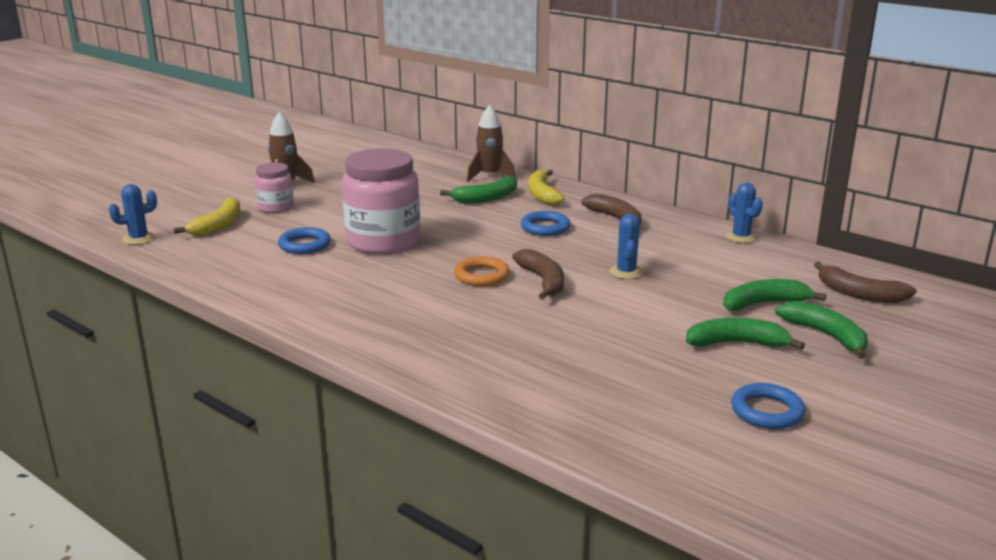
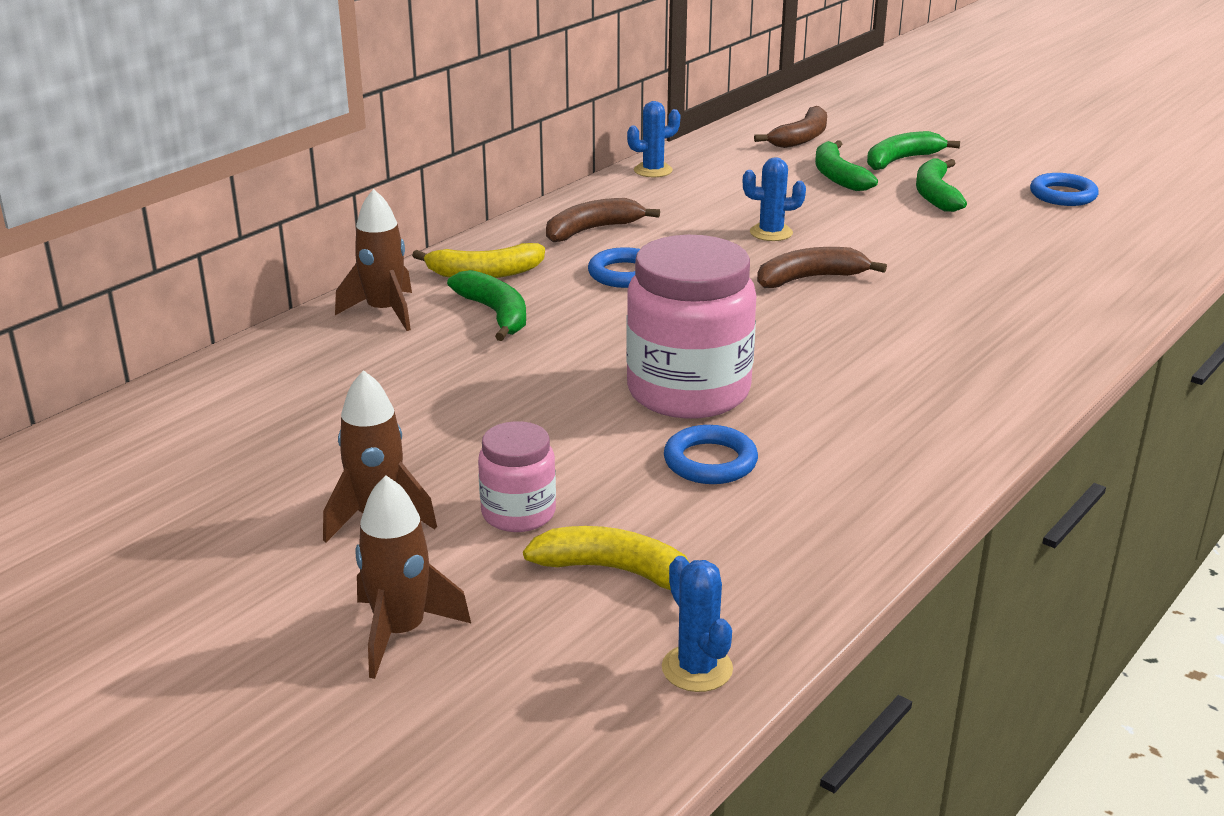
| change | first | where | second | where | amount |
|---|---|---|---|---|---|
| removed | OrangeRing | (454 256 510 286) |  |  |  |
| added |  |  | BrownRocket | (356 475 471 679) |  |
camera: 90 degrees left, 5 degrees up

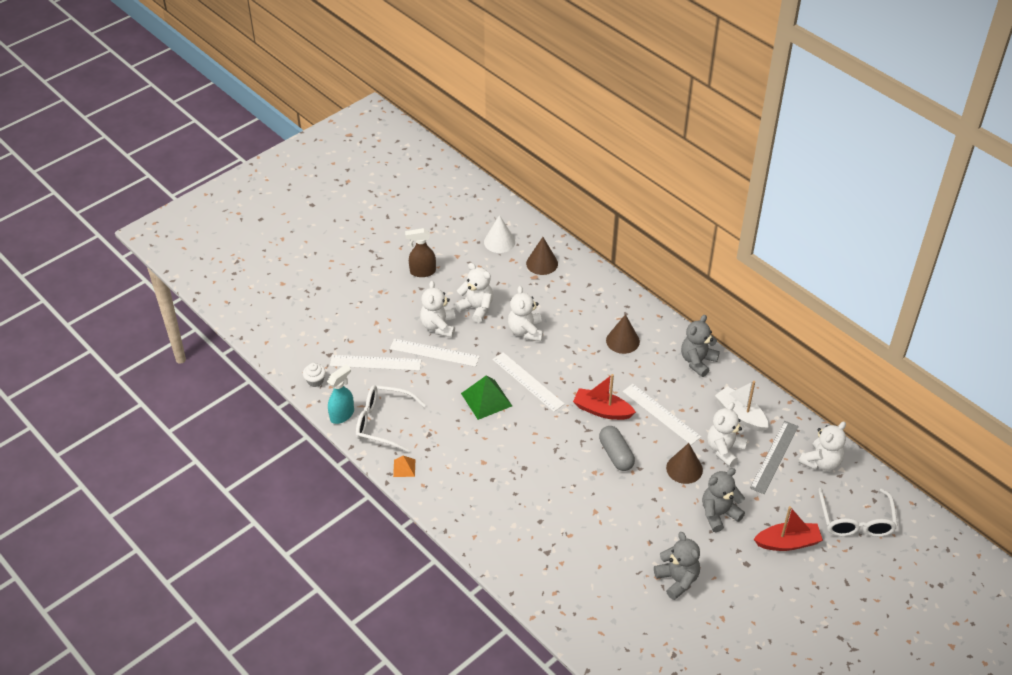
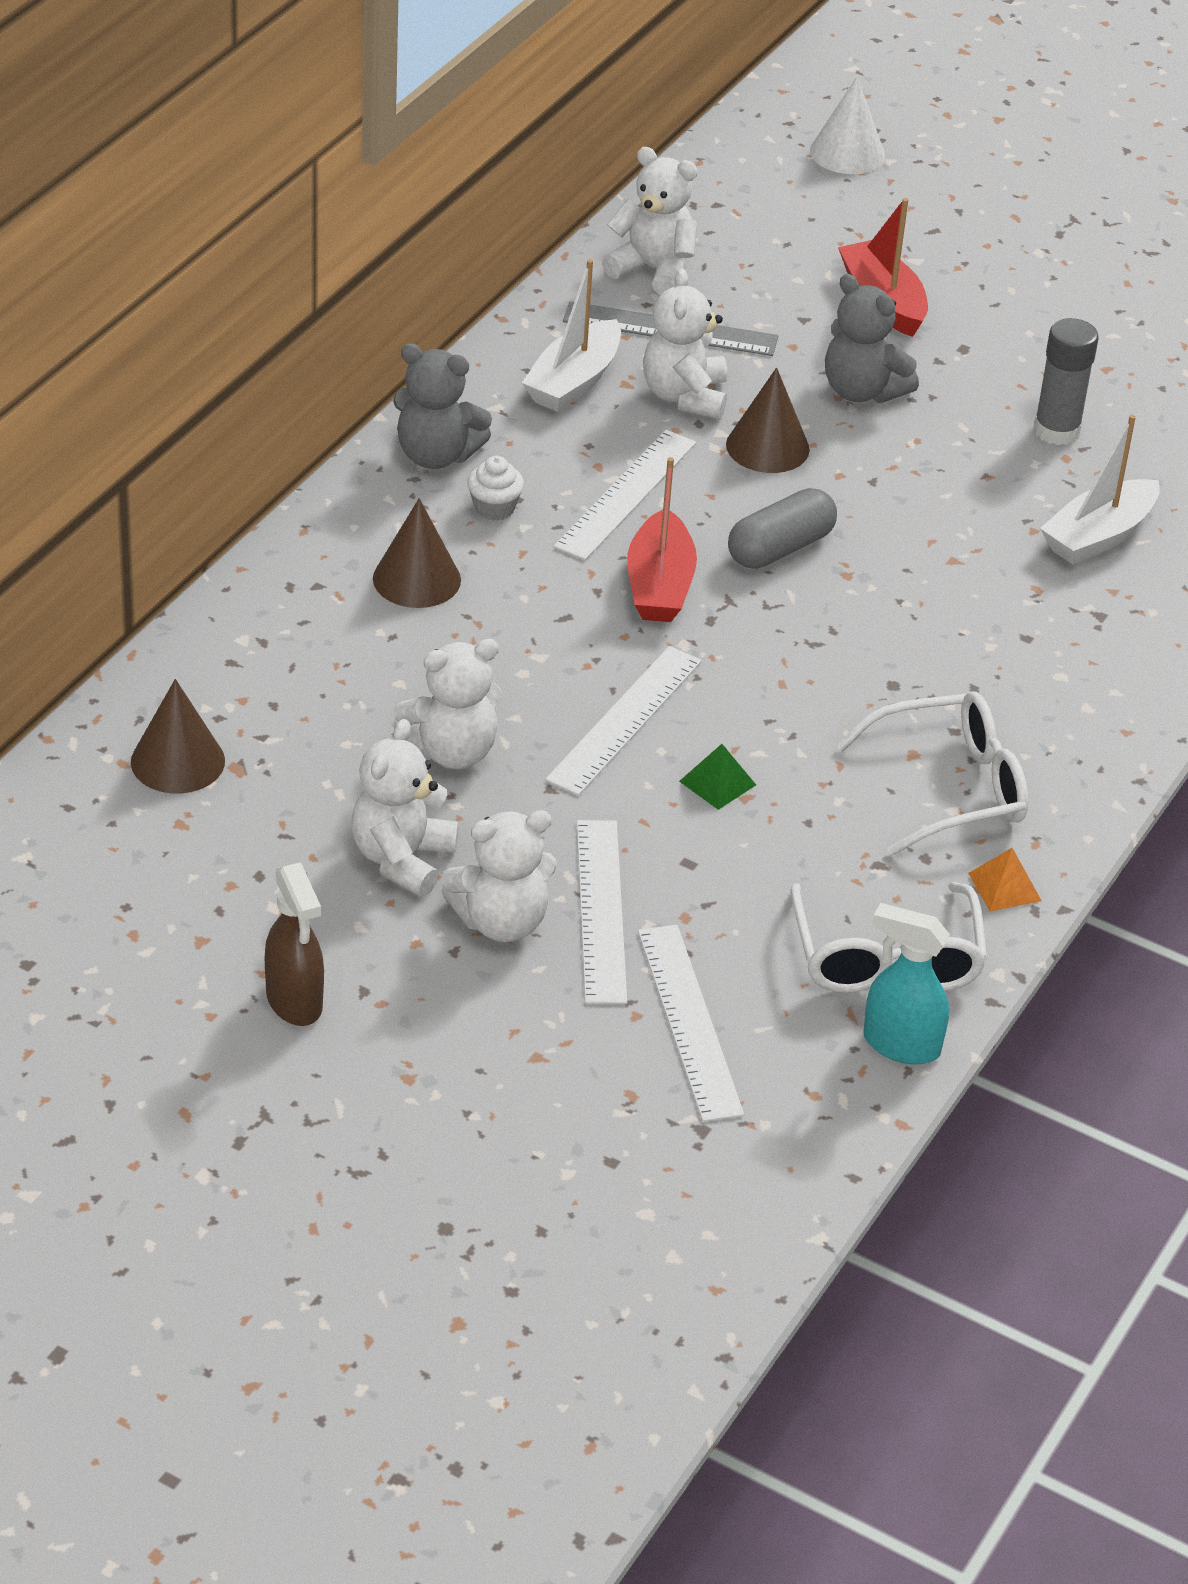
| change | first | where | second | where | amount |
|---|---|---|---|---|---|
| added |  |  | WhiteBoat | (1040 415 1160 564) |  |
| moved | WhiteCupcake | (303 363 326 387) |  | (467 456 524 521) |  |
| moved | WhiteCone | (484 215 515 253) |  | (810 77 885 174) |  |
| moved | WhiteGlasses | (818 488 898 537) |  | (836 692 1028 855) |  |
| replaced | GreyTeddyBear | (654 532 700 600) | GreyGlueStick | (1034 318 1099 445) |  |
| turned | WhiteTeddyBear | (707 402 748 467) |  | (643 268 727 419) | 75 degrees clockwise |
| resized | GreenPyramid | (461 376 512 420) |  | (679 744 756 810) | x0.54 |
camera: 110 degrees left, 5 degrees down

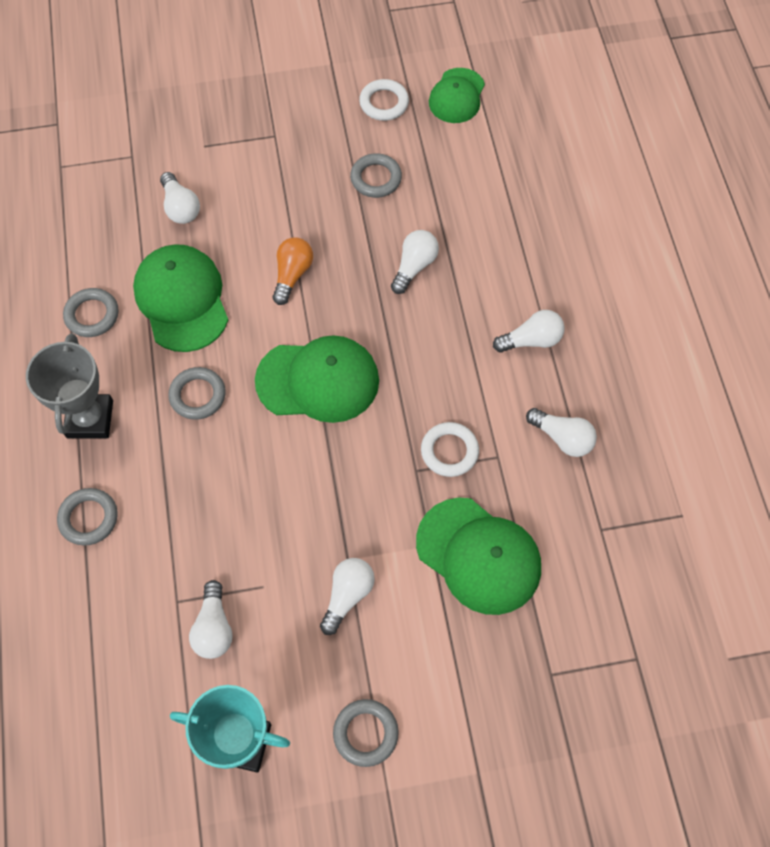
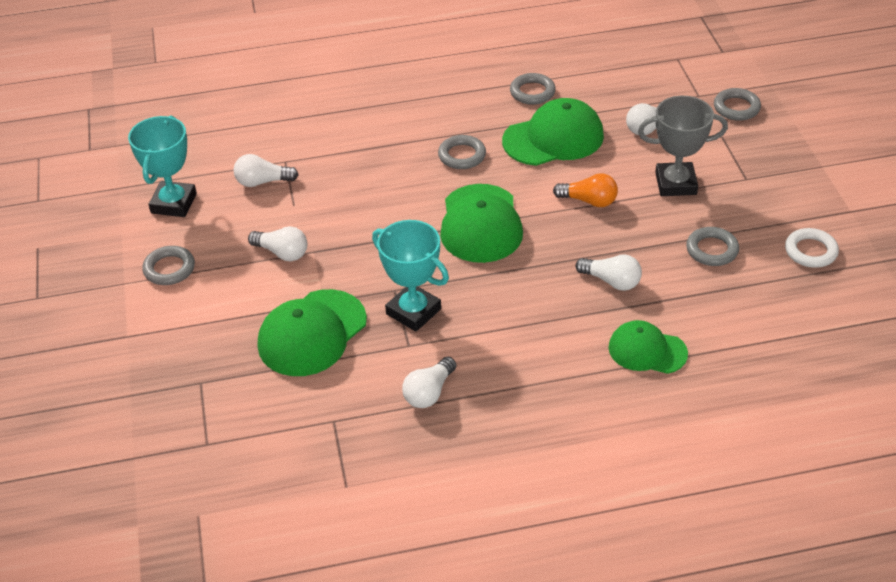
| change | first | where | second | where | amount |
|---|---|---|---|---|---|
| removed | WhiteLightBulb | (493 310 565 353) |  |  |  |
| moved | GreyTrophy | (26 333 113 438) |  | (638 96 728 196) |  |
| moved | GreyRing | (57 488 118 546) |  | (714 88 761 121) |  |
| moved | GreenCap | (429 68 485 123) |  | (609 320 688 374) |  |
| replaced | WhiteRing | (421 422 479 477) | TurquoiseTrophy | (372 220 449 331) |  |
camera: 90 degrees right, 20 degrees down

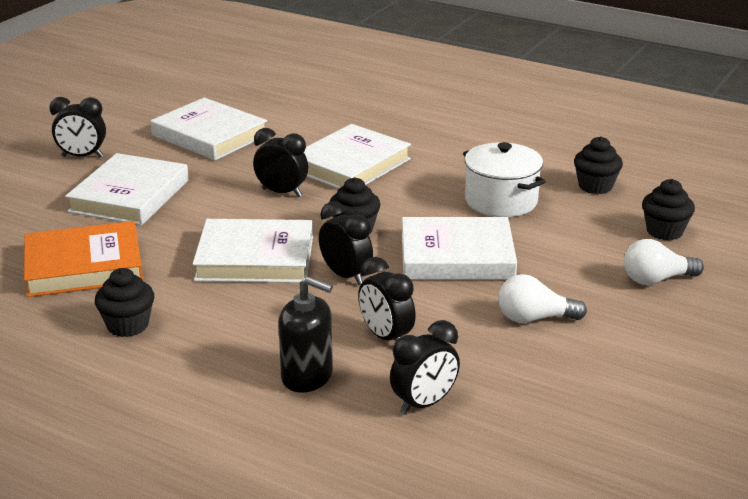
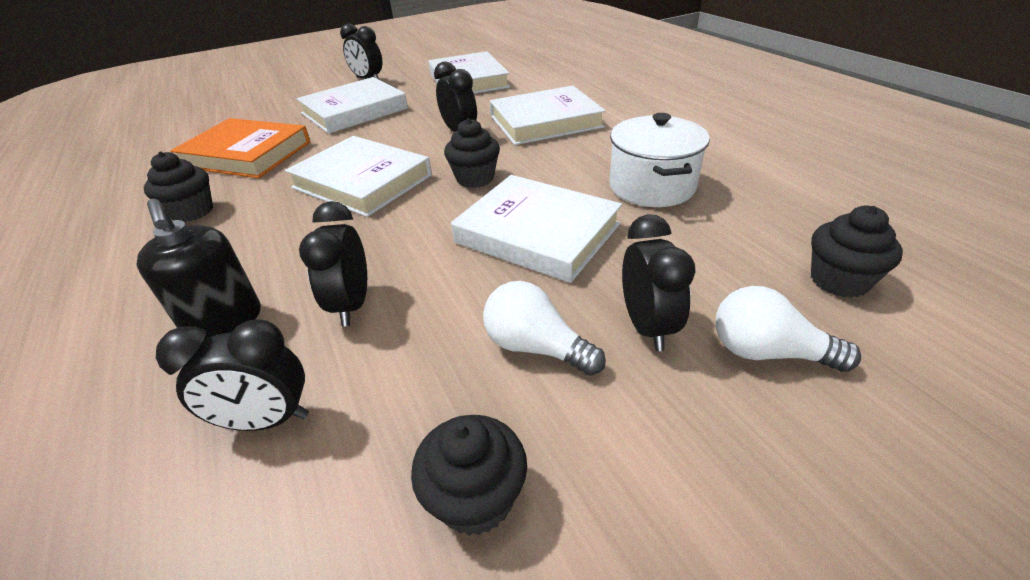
| change | first | where | second | where | amount |
|---|---|---|---|---|---|
| moved | BlackClock | (319 201 373 285) |  | (622 214 696 351) |  |
| moved | BlackCupcake | (574 136 623 194) |  | (411 415 527 536) |  |
camera: 35 degrees right, 10 degrees up

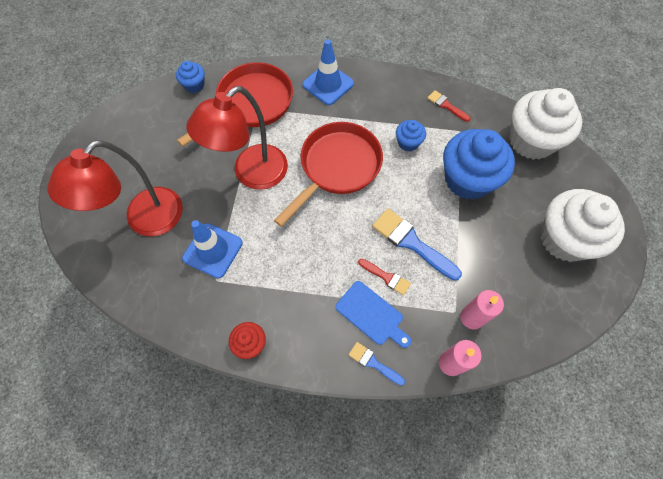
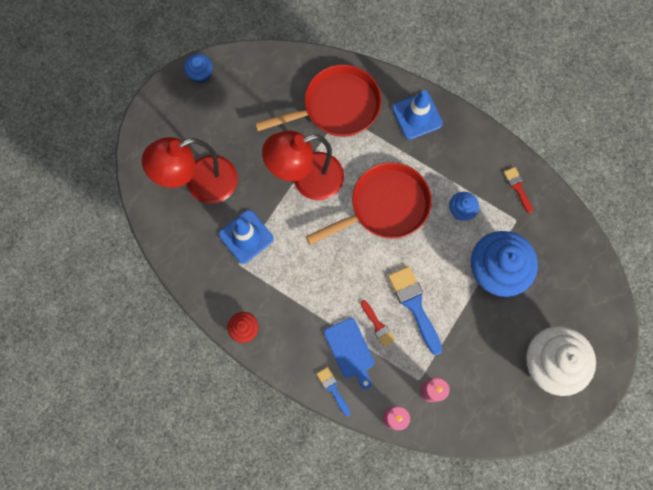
| change | first | where | second | where | amount |
|---|---|---|---|---|---|
| removed | WhiteCupcake | (509 88 582 160) |  |  |  |
| moved | BlueCupcake | (176 61 205 93) |  | (184 54 213 83) |  |
camera: 25 degrees right, 10 degrees up

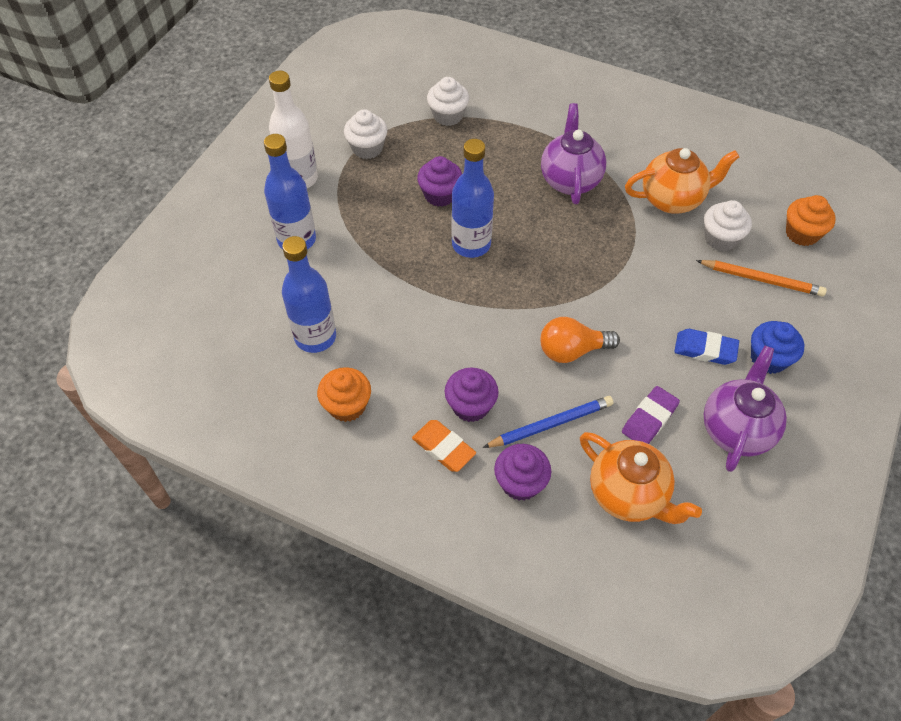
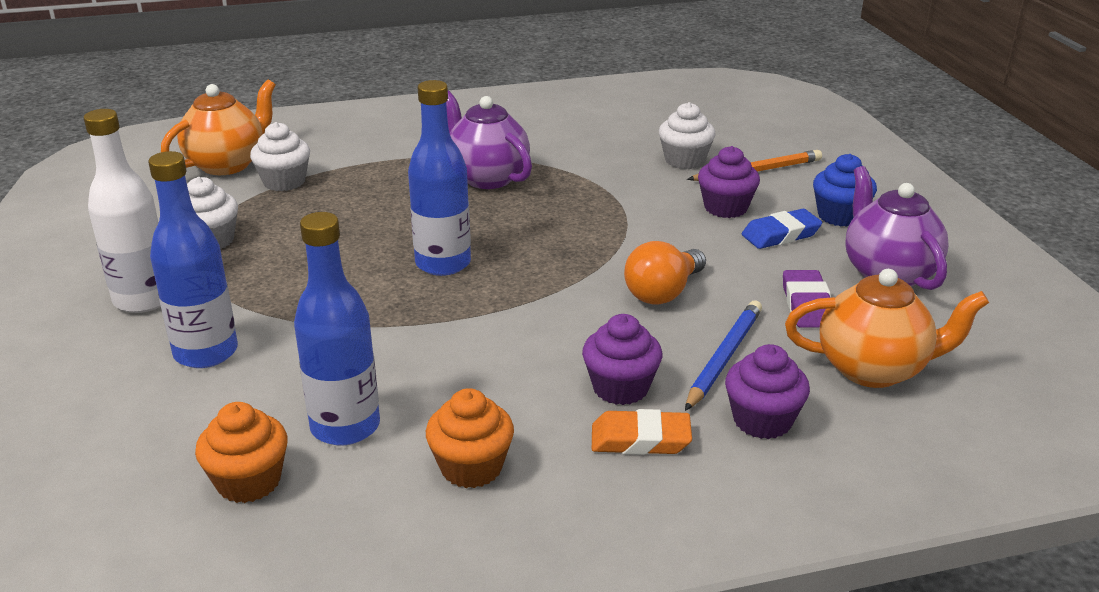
| change | first | where | second | where | amount |
|---|---|---|---|---|---|
| moved | PurpleCupcake | (417 156 462 207) |  | (698 146 760 218) |  |
| moved | OrangeTeapot | (625 148 740 214) |  | (161 79 276 175) |  |
| moved | OrangeCupcake | (786 195 836 246) |  | (195 402 287 503) |  |
camera: 40 degrees left, 25 degrees down

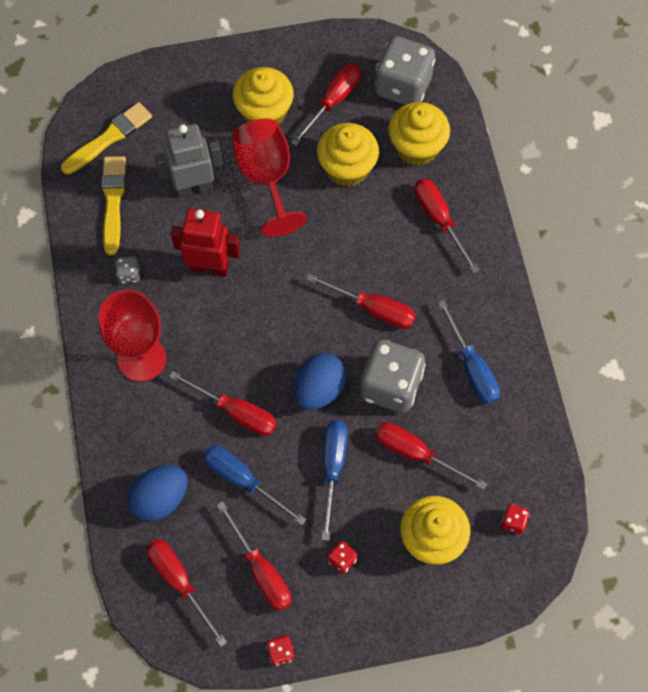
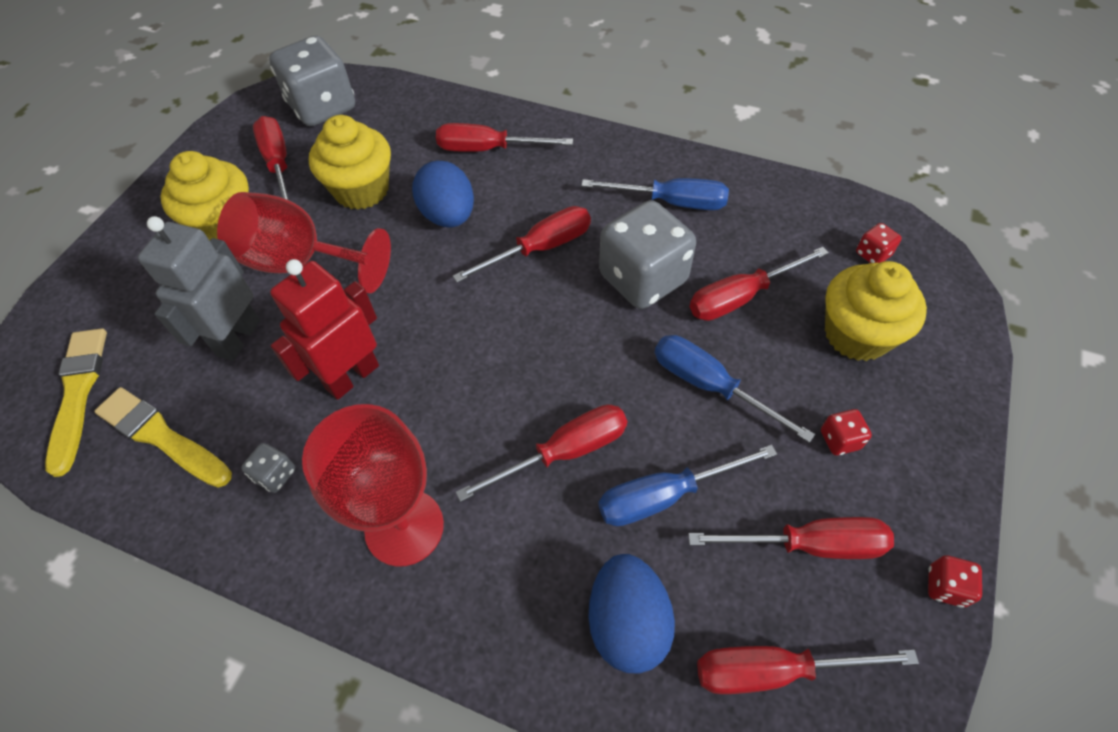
| change | first | where | second | where | amount |
|---|---|---|---|---|---|
| removed | YellowCupcake | (388 102 450 166) |  |  |  |
| moved | BlueEgg | (294 353 346 410) |  | (412 161 474 227) |  |
camera: 55 degrees left, 10 degrees down

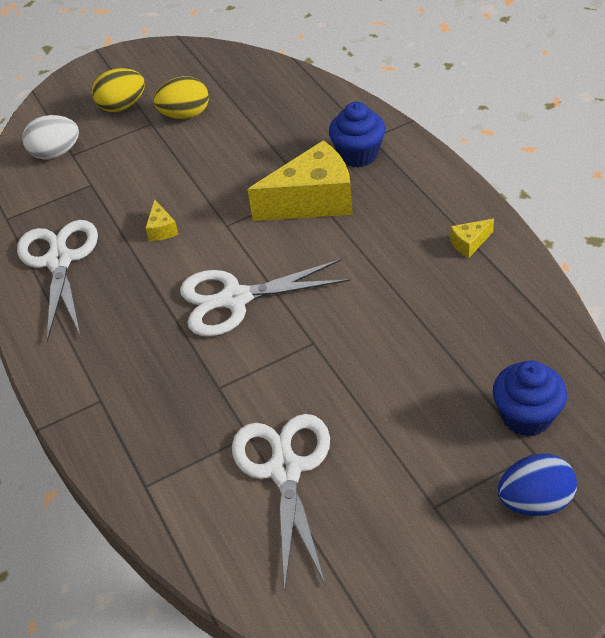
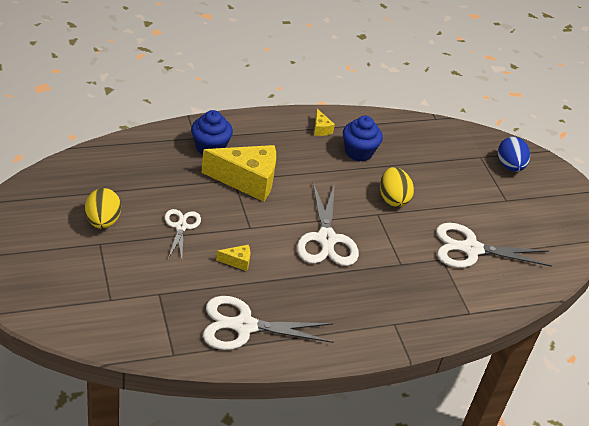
| change | first | where | second | where | amount |
|---|---|---|---|---|---|
| removed | WhiteEgg | (22 115 79 159) |  |  |  |
| added |  |  | WhiteScissors | (165 209 201 260) |  |
| moved | YellowEgg | (92 68 145 112) |  | (380 167 414 207) |  |
| moved | BlueCupcake | (493 360 567 437) |  | (343 116 383 162) |  |
| turned | YellowCheese | (247 140 353 221) |  | (201 145 276 202) | 105 degrees clockwise |
camera: 90 degrees left, 5 degrees down

